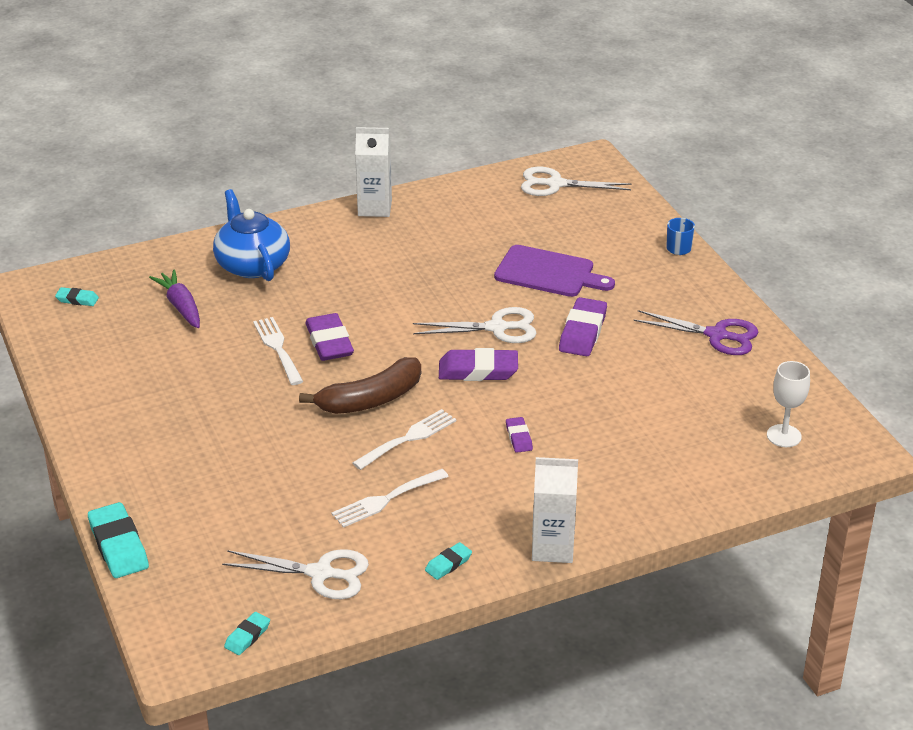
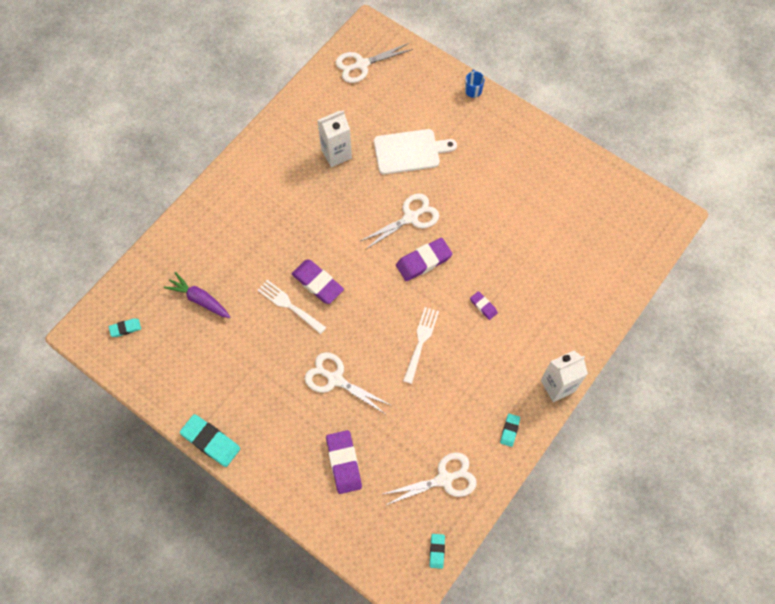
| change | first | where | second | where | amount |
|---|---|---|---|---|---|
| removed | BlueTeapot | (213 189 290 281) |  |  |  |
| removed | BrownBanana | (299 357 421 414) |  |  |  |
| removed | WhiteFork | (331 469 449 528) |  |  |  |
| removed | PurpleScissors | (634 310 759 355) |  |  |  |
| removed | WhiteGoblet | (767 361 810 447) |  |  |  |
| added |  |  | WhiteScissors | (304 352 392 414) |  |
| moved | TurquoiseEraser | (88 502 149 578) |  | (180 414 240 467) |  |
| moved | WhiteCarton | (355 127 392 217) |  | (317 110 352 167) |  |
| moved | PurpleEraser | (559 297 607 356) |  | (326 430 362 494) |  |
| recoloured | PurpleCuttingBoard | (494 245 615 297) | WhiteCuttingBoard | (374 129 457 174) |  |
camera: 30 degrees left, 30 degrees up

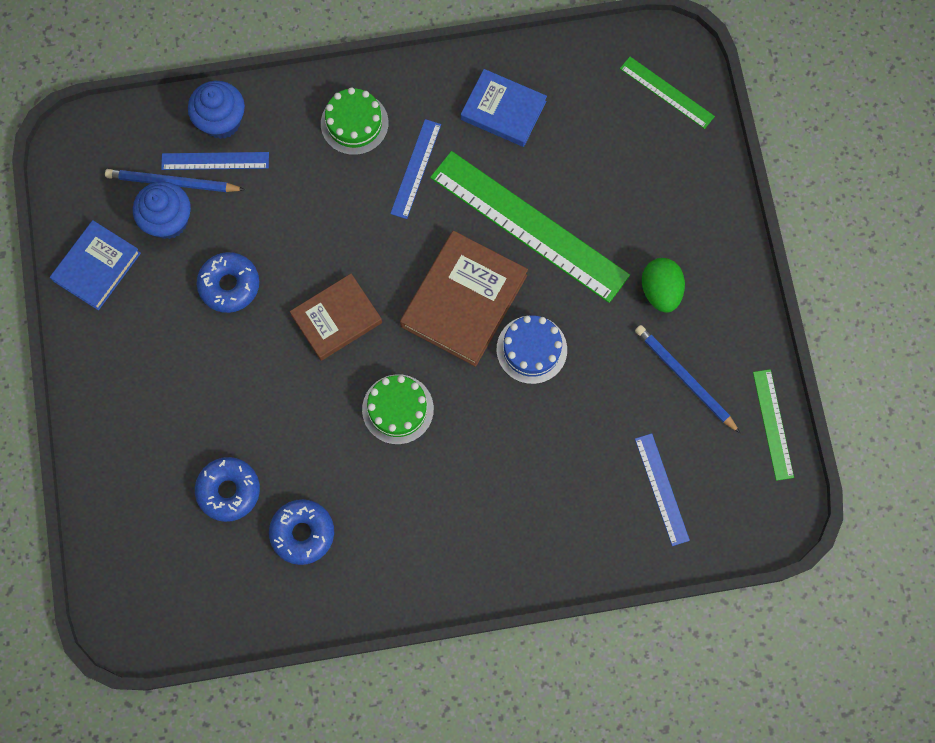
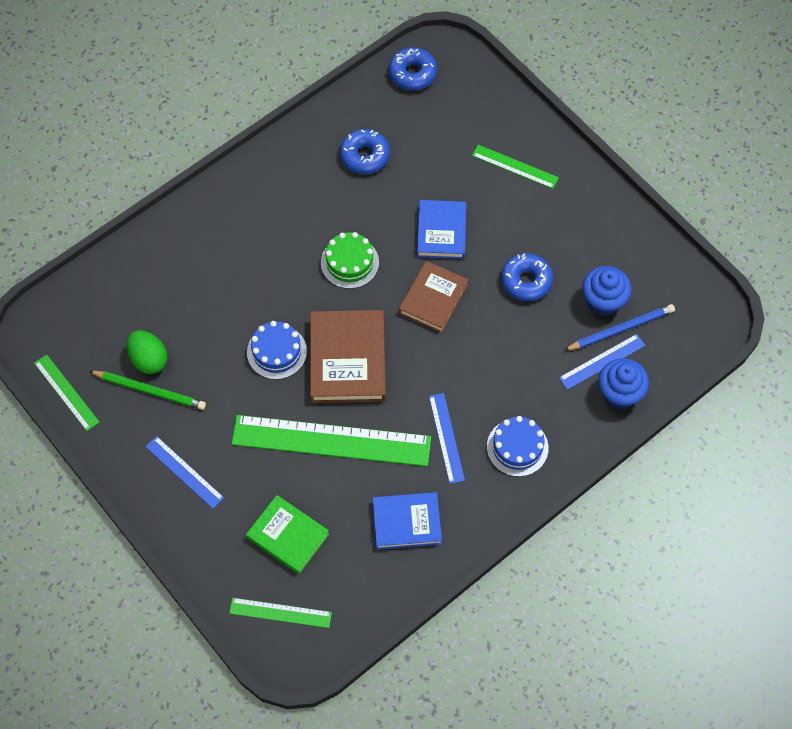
| change | first | where | second | where | amount |
|---|---|---|---|---|---|
| added |  |  | GreenBook | (246 495 329 574) |  |
| added |  |  | GreenRuler | (472 145 559 189) |  |
| moved | BlueBook | (50 220 141 310) |  | (417 200 467 259) |  |
| moved | BlueDonut | (195 457 260 522) |  | (389 47 437 90) |  |
| moved | BlueRuler | (635 433 690 546) |  | (145 436 224 509) |  |
| moved | GreenEgg | (642 258 685 313) |  | (127 330 168 374) |  |
| recoloured | GreenCake | (321 87 389 155) | BlueCake | (487 416 549 477) |  |
| recoloured | BluePencil | (635 325 740 433) | GreenPencil | (89 371 206 410) |  |
camera: 150 degrees right, 10 degrees down

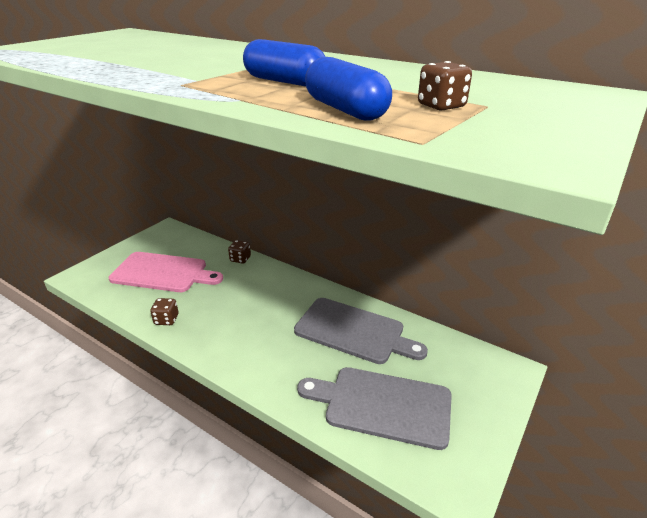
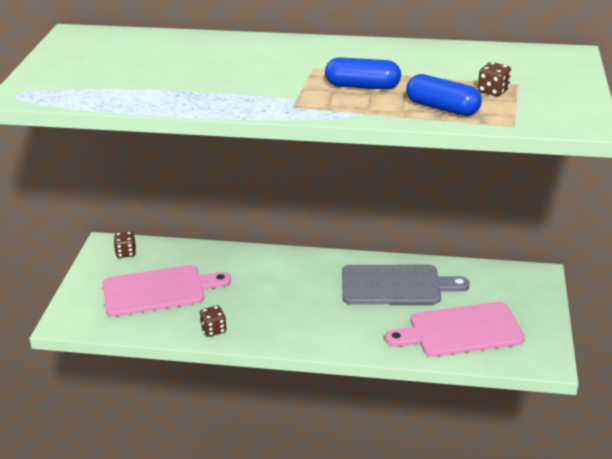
| change | first | where | second | where | amount |
|---|---|---|---|---|---|
| moved | BrownDice | (228 240 251 264) |  | (114 232 136 258) |  |
| recoloured | GreyCuttingBoard | (297 367 452 450) | PinkCuttingBoard | (385 302 525 357) |  |
camera: 25 degrees left, 0 degrees up

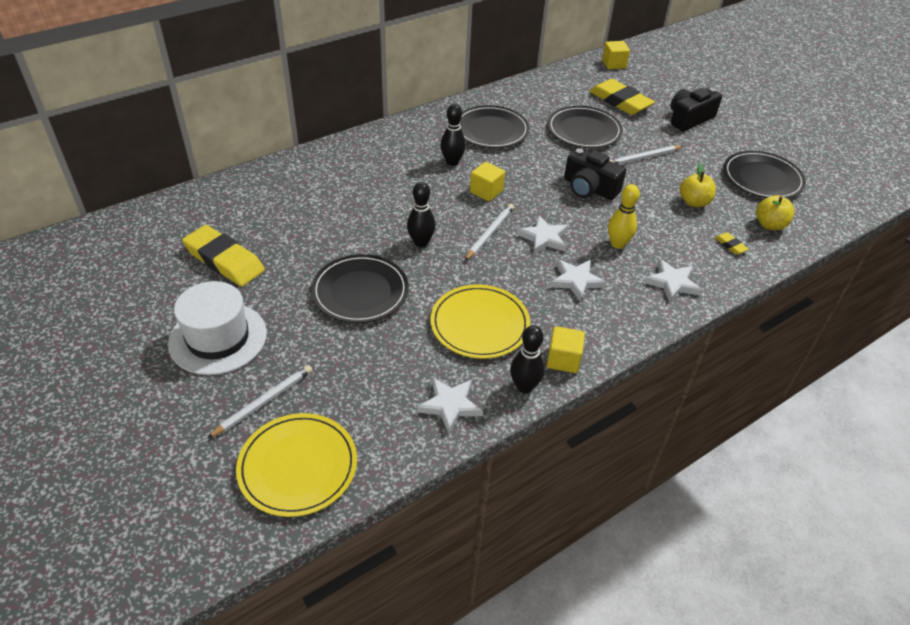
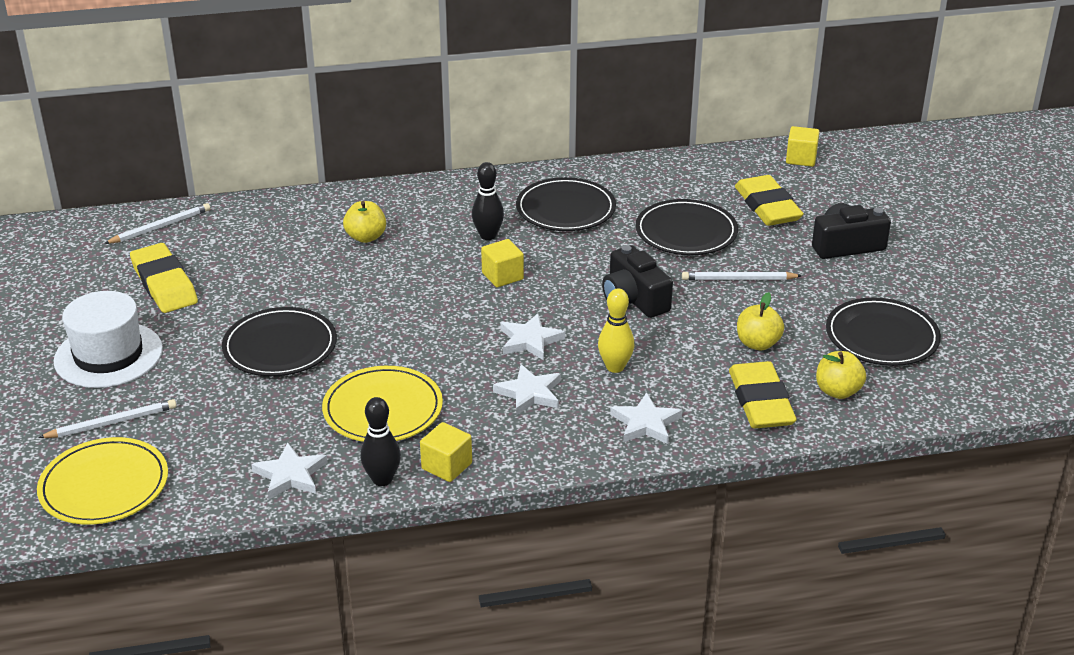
| change | first | where | second | where | amount |
|---|---|---|---|---|---|
| removed | BlackBowlingPin | (407 182 436 247) |  |  |  |
| added |  |  | YellowApple | (343 201 386 243) |  |
| moved | WhitePencil | (465 204 514 261) |  | (104 203 210 244) |  |
| resized | YellowEraser | (715 232 749 255) |  | (729 361 797 428) | x2.37 |
camera: 25 degrees right, 10 degrees down

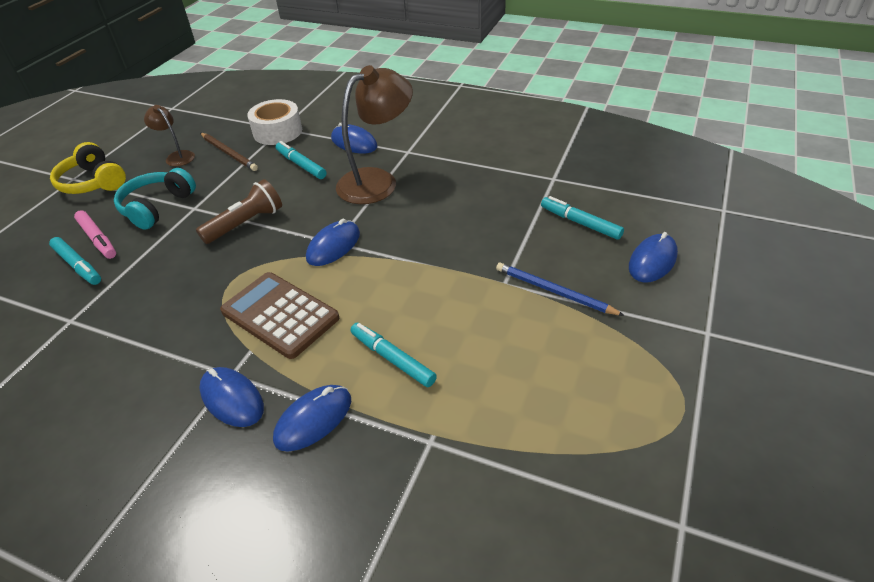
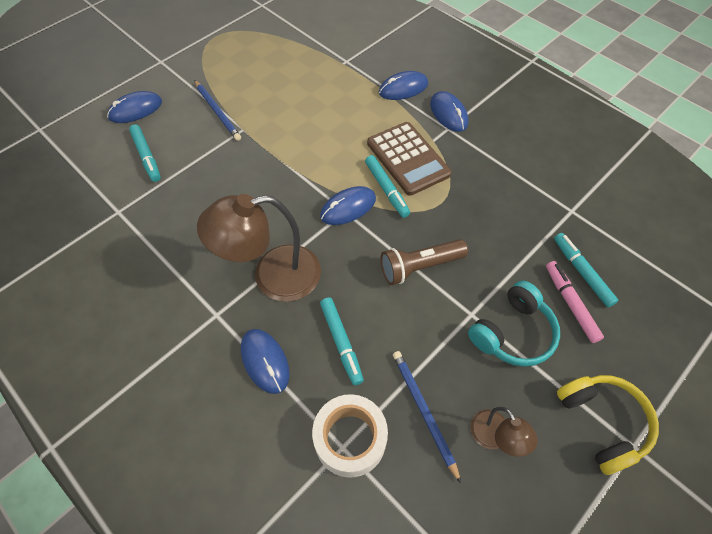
| change | first | where | second | where | amount |
|---|---|---|---|---|---|
| moved | TurquoiseMarker | (350 323 437 387) |  | (365 155 410 218) |  |
| recoloured | BrownPencil | (200 133 258 171) | BluePencil | (393 351 461 483) |  |
camera: 160 degrees left, 15 degrees up

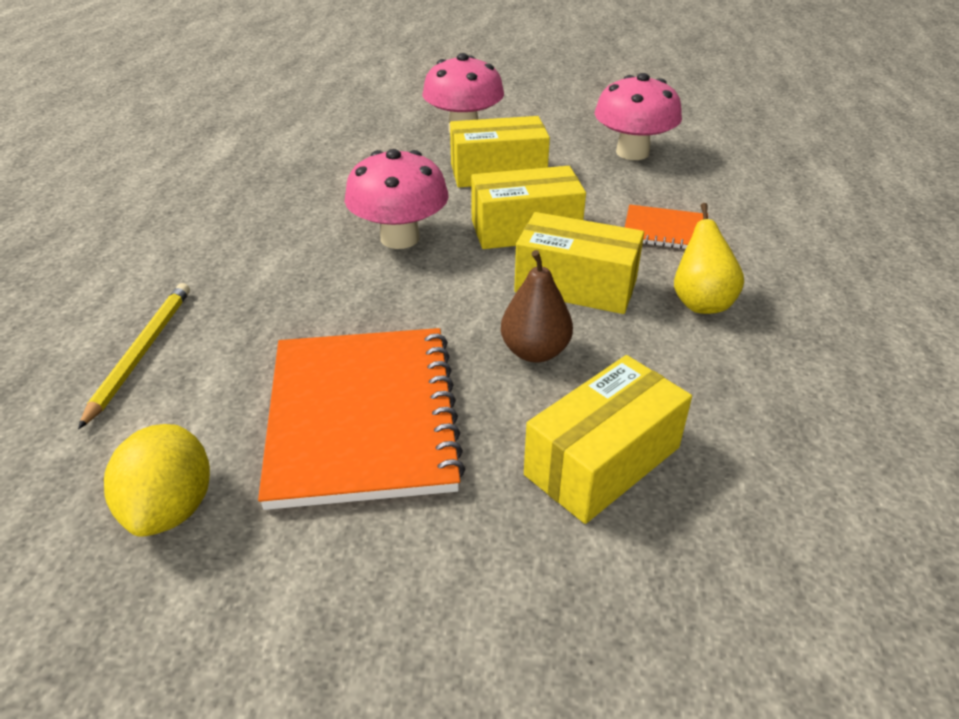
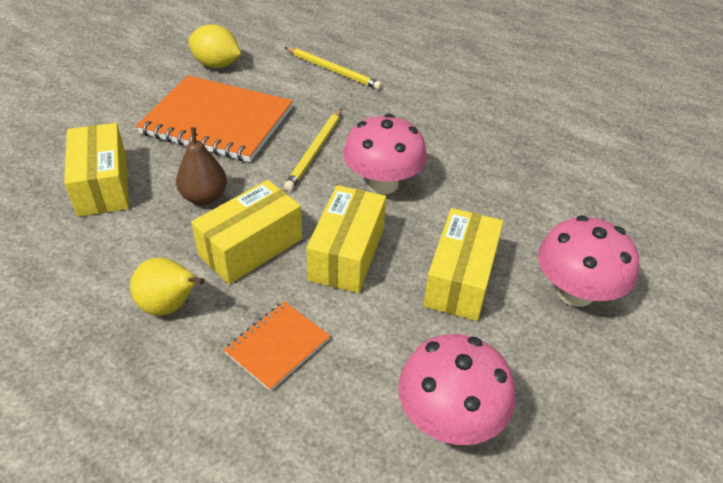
| change | first | where | second | where | amount |
|---|---|---|---|---|---|
| added |  |  | YellowPencil | (284 109 341 191) |  |
camera: 115 degrees right, 5 degrees up

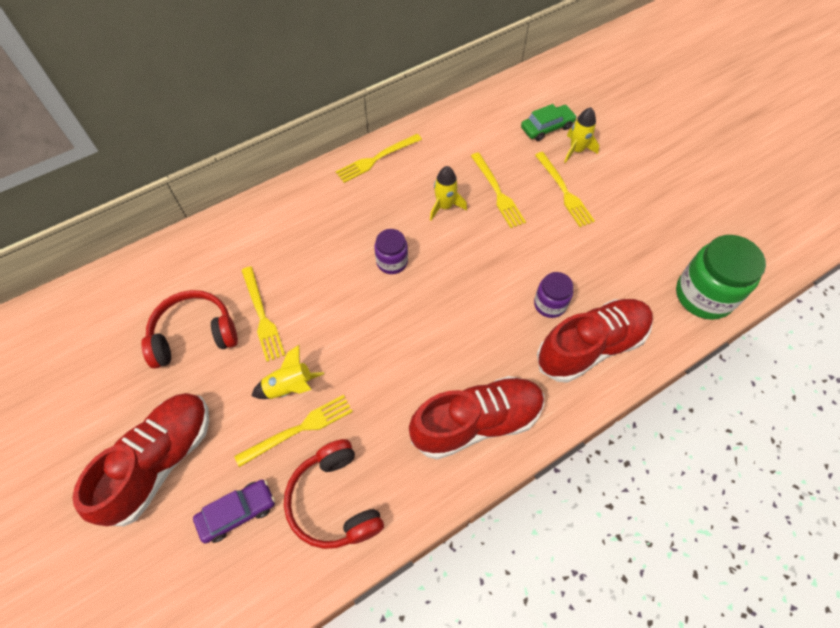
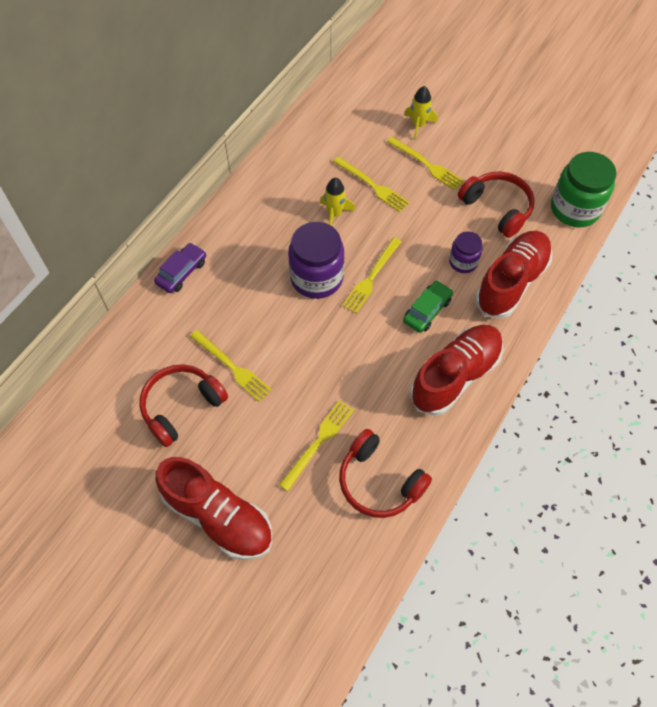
| change | first | where | second | where | amount |
|---|---|---|---|---|---|
| removed | YellowRocket | (251 345 324 399) |  |  |  |
| added |  |  | RedHeadphones | (458 172 535 238) |  |
| moved | PurpleCar | (193 480 275 543) |  | (154 243 206 293) |  |
| moved | YellowFork | (336 134 422 183) |  | (342 237 402 313) |  |
| moved | GreenCar | (521 104 577 141) |  | (403 280 453 333) |  |
| turned | RedShoe | (72 393 209 526) |  | (156 457 272 560) | 120 degrees clockwise |
| resized | PurpleJar | (374 229 408 274) |  | (288 222 344 299) | x1.80 |
camera: 25 degrees left, 0 degrees up

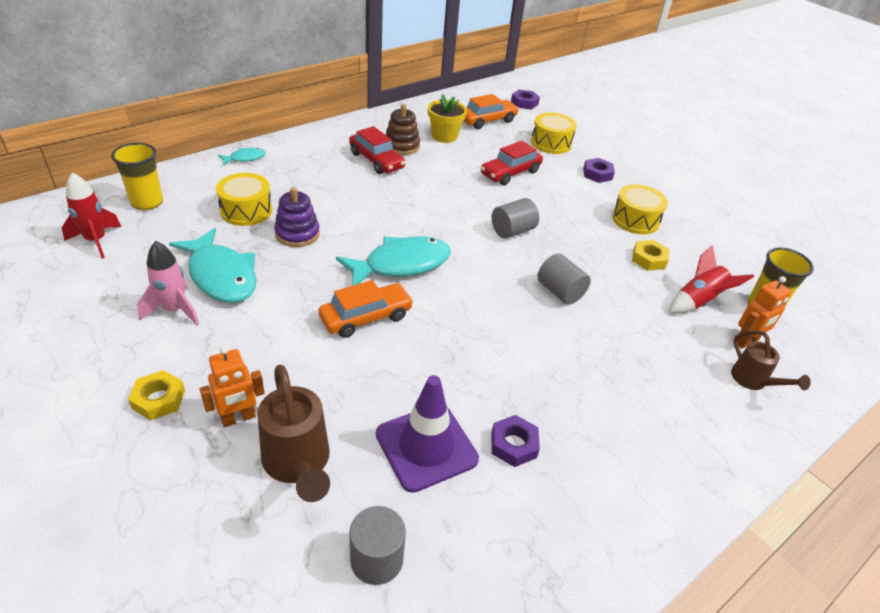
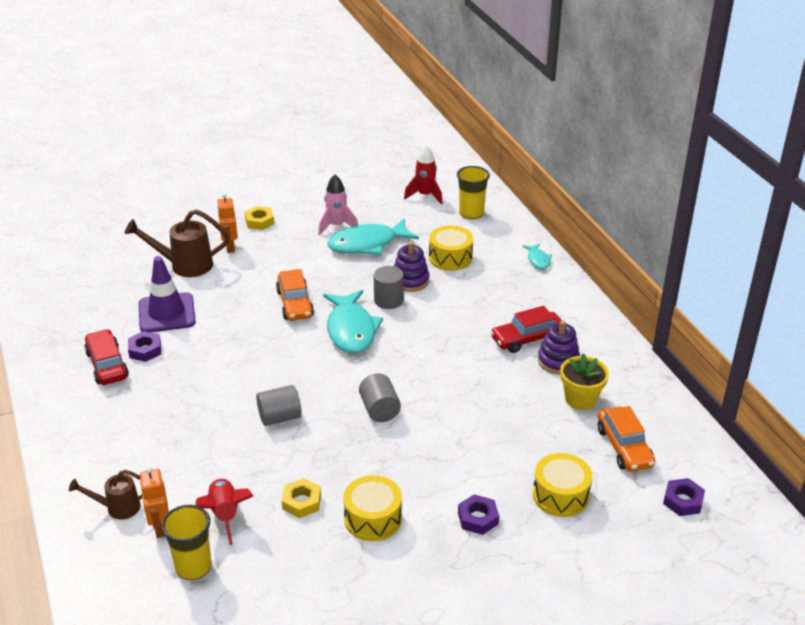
| change | first | where | second | where | amount |
|---|---|---|---|---|---|
| moved | GreyCylinder | (349 506 406 585) |  | (374 266 404 309) |  |
| moved | RedCar | (481 141 543 185) |  | (84 329 129 385) |  |
| recoloured | BrownStackingToy | (385 104 420 155) | PurpleStackingToy | (538 320 580 375) |  |
camera: 110 degrees right, 5 degrees down

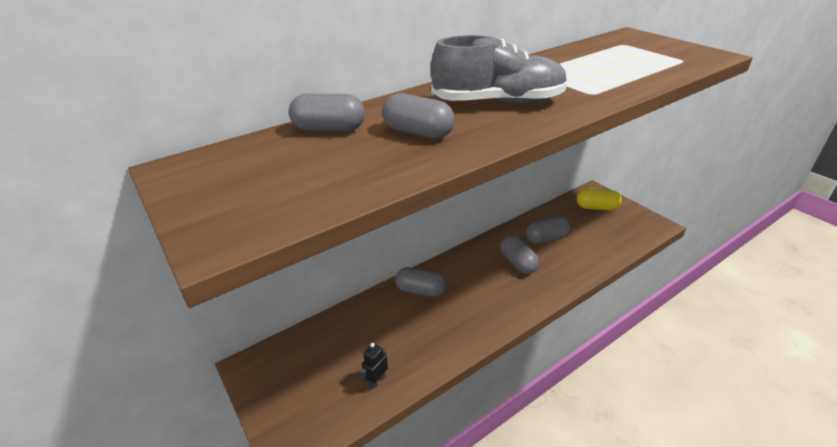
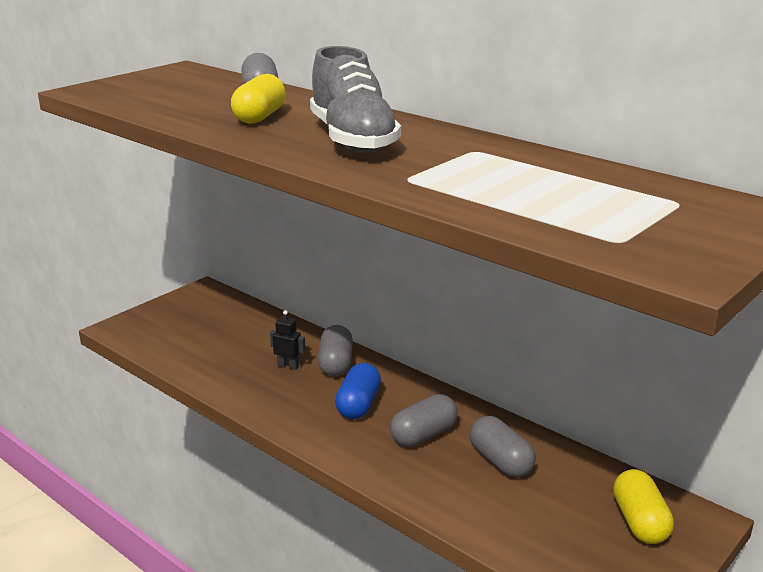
| change | first | where | second | where | amount |
|---|---|---|---|---|---|
| added |  |  | BlueCapsule | (335 363 381 419) |  |
| moved | BlackRobot | (360 343 388 389) |  | (270 310 306 370) |  |
| recoloured | GreyCapsule | (382 93 455 139) | YellowCapsule | (231 74 286 124) |  |
camera: 75 degrees right, 10 degrees down

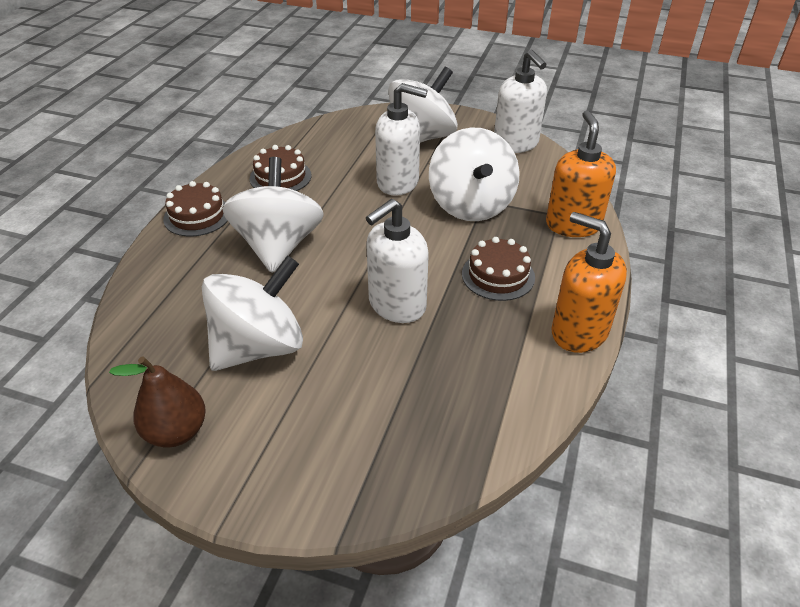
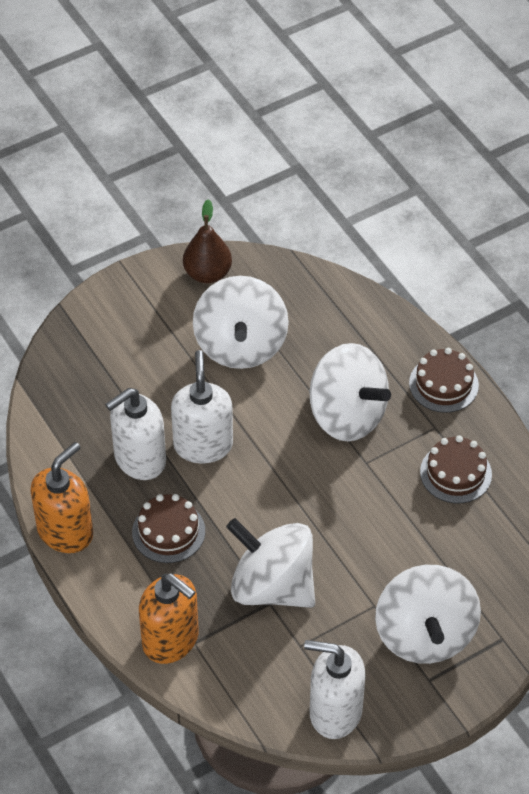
| change | first | where | second | where | amount |
|---|---|---|---|---|---|
| moved | WhiteSoapDispenser | (375 83 428 196) |  | (105 388 166 480) |  |
| turned | OrangeSoapDispenser | (551 212 627 353) |  | (31 442 93 553) | 45 degrees counterclockwise |
camera: 130 degrees right, 10 degrees up

